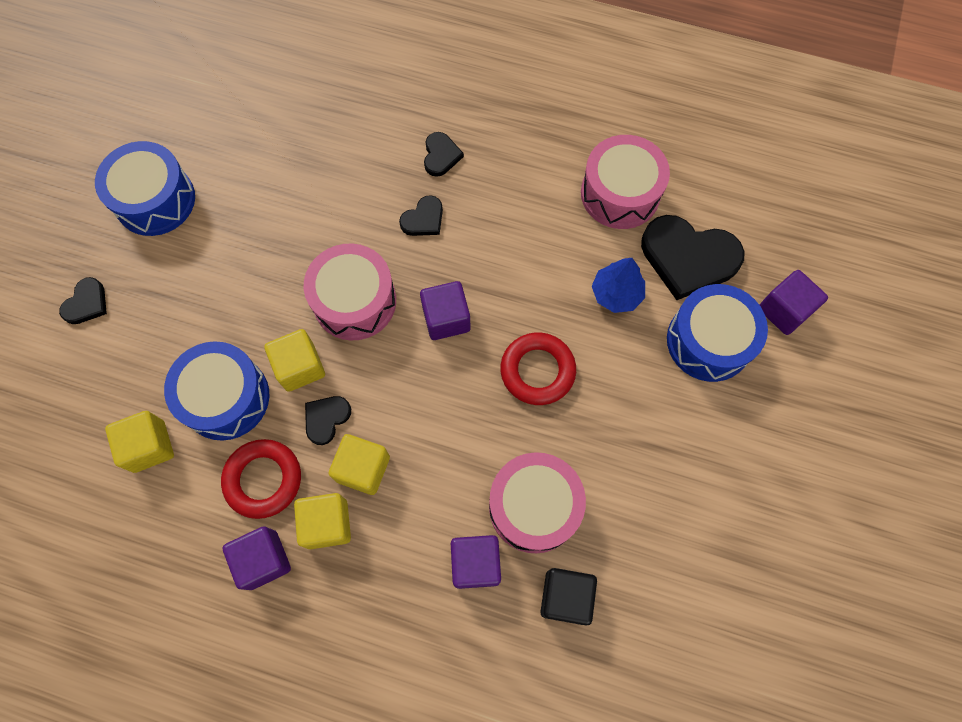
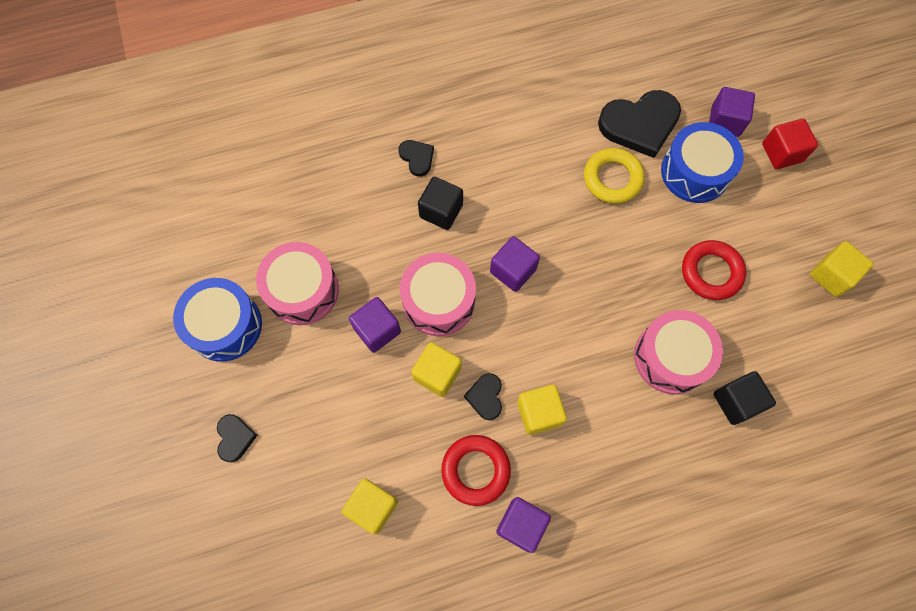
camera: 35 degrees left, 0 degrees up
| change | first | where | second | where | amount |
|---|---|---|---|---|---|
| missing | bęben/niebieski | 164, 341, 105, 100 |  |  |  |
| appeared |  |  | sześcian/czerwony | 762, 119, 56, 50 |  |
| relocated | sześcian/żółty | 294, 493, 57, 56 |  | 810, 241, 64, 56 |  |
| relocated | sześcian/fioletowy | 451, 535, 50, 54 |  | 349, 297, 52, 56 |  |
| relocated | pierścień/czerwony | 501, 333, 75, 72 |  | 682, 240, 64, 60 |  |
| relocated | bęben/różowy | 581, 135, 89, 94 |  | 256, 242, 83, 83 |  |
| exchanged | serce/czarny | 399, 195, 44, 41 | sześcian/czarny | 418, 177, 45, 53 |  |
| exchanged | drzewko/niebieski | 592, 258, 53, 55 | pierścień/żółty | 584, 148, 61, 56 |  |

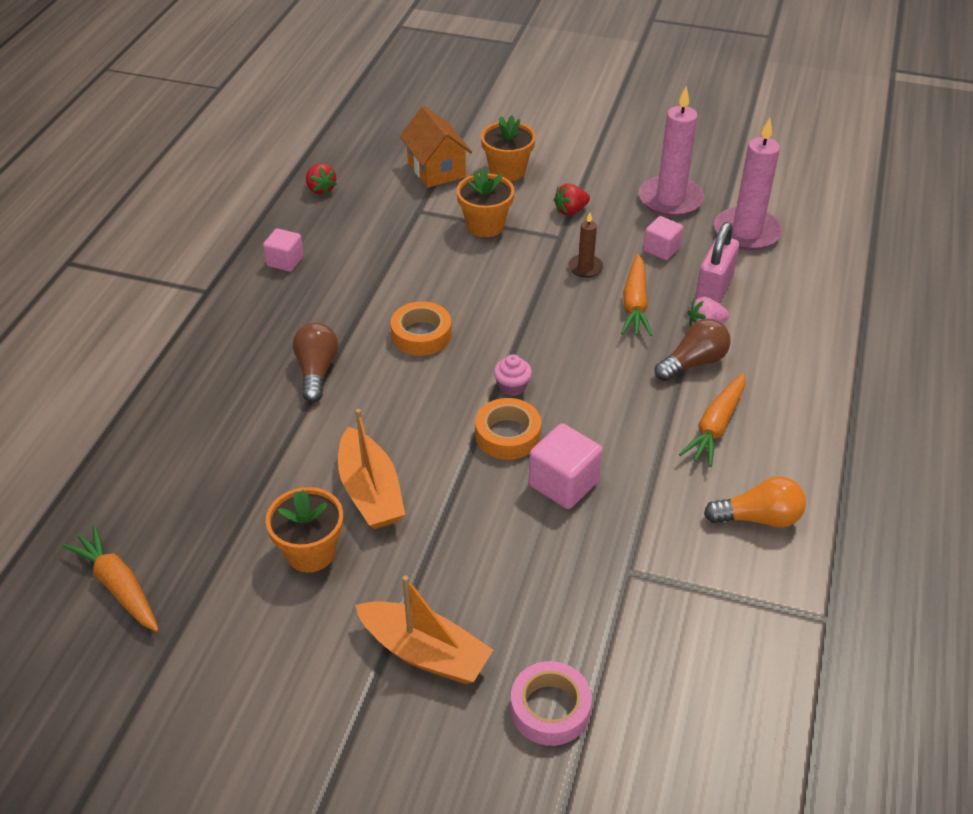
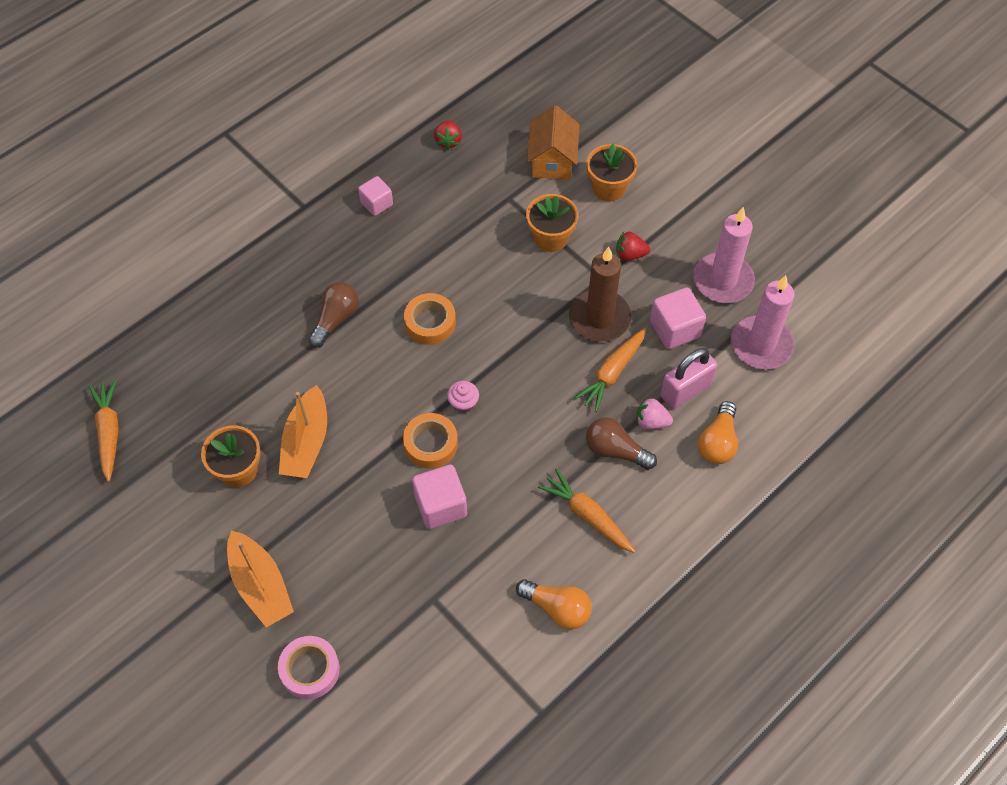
camera: 30 degrees right, 15 degrees up
| change | first | where | second | where | amount |
|---|---|---|---|---|---|
| appeared |  |  | żarówka/pomarańczowy | 698, 401, 40, 63 |  |
| spun | żarówka/brązowy | 655, 319, 76, 62 |  | 586, 417, 71, 53 | 150 degrees counterclockwise |
| spun | marchewka/pomarańczowy | 679, 373, 66, 94 |  | 538, 468, 97, 85 | 75 degrees clockwise |
| size | świeca/brązowy | 568, 213, 35, 65 |  | 569, 247, 62, 95 | x1.98 |
| size | sześcian/różowy | 643, 216, 40, 44 |  | 650, 287, 56, 62 | x1.53 |

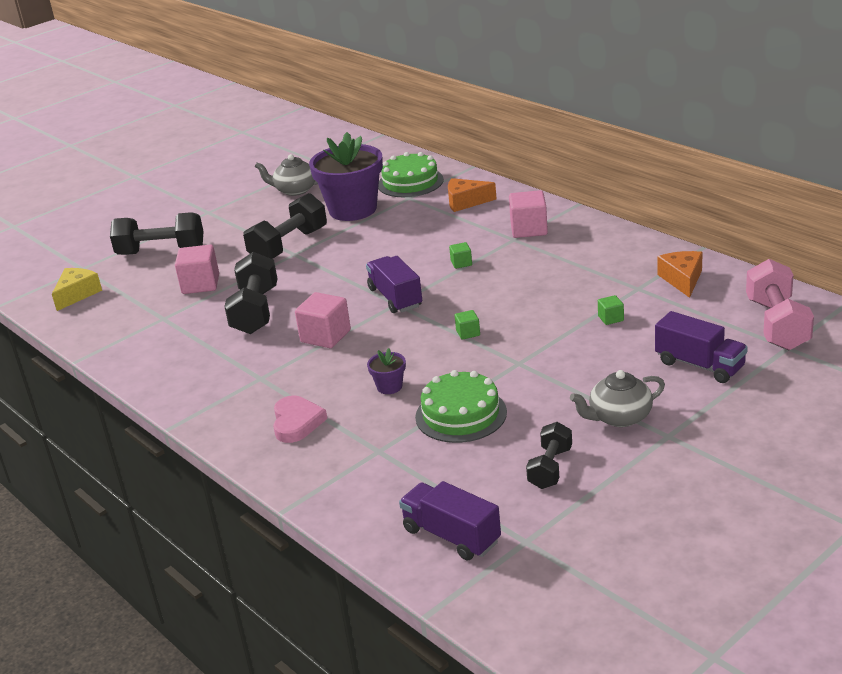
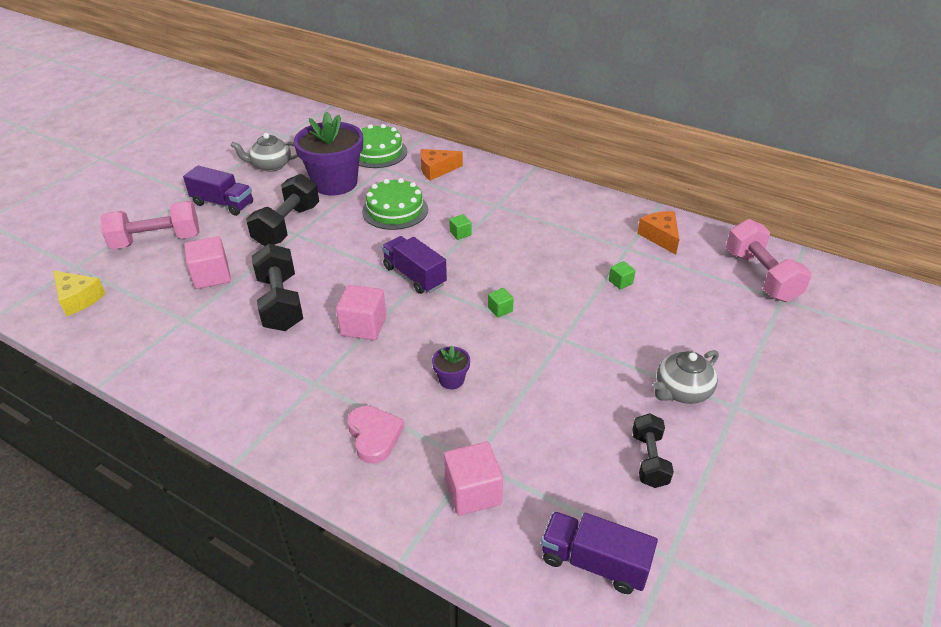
camera: 20 degrees left, 10 degrees up
| change | first | where | second | where | amount |
|---|---|---|---|---|---|
| relocated | tort/zielony | 415, 370, 92, 73 |  | 362, 178, 66, 52 |  |
| relocated | sześcian/różowy | 509, 190, 39, 48 |  | 444, 442, 59, 74 |  |
| relocated | ciężarówka/fioletowy | 655, 311, 93, 72 |  | 183, 166, 70, 50 |  |
| colour | hantel/czarny | 110, 212, 93, 43 | hantel/różowy | 100, 201, 100, 48 |  |
| spun | ser/żółty | 52, 268, 50, 43 |  | 53, 270, 53, 46 | 120 degrees clockwise |

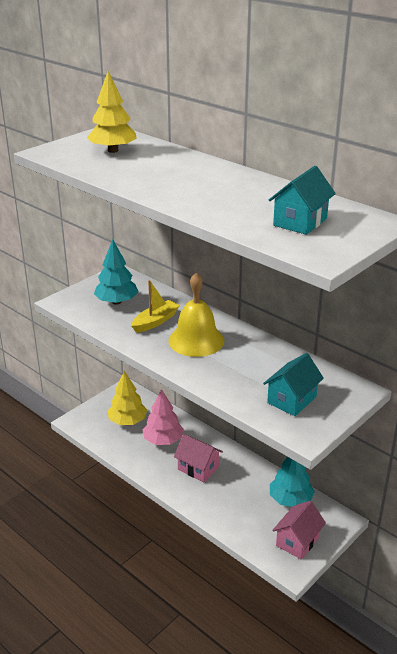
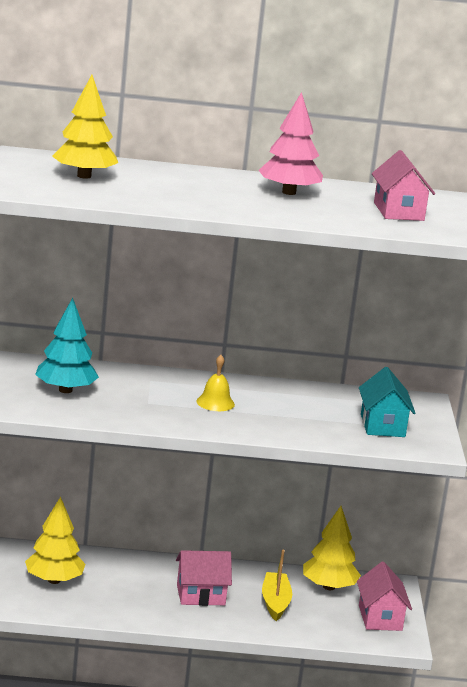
camera: 45 degrees left, 10 degrees down
| change | first | where | second | where | amount |
|---|---|---|---|---|---|
| relocated | łódka/żółty | 131, 280, 49, 53 |  | 262, 550, 30, 71 |  |
| relocated | drzewko/różowy | 142, 389, 42, 56 |  | 258, 92, 65, 103 |  |
| colour | domek/turkusowy | 269, 166, 67, 69 | domek/różowy | 372, 150, 63, 71 |  |
| colour | drzewko/turkusowy | 270, 457, 45, 50 | drzewko/żółty | 303, 506, 58, 84 |  |
| size | dzwonek/żółty | 168, 272, 56, 85 |  | 196, 355, 39, 56 | x0.52 |

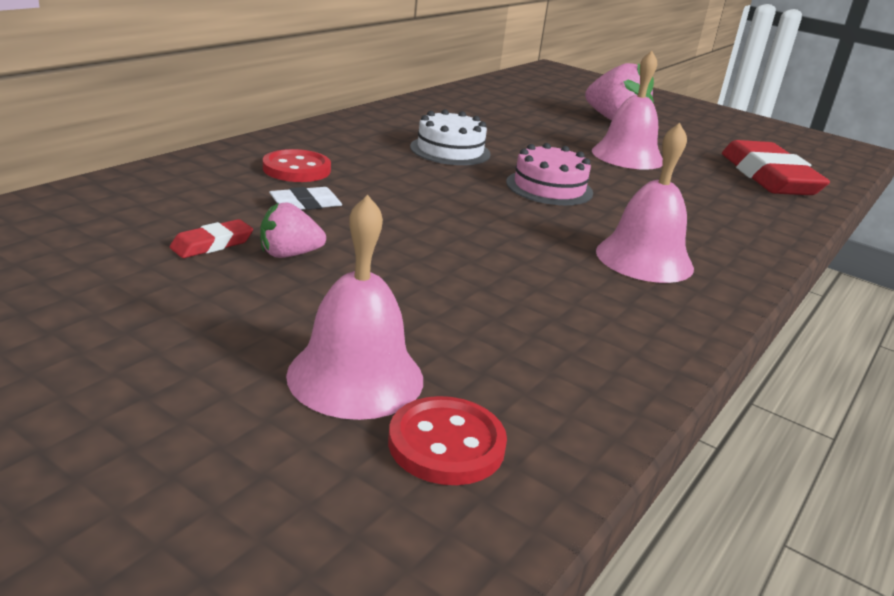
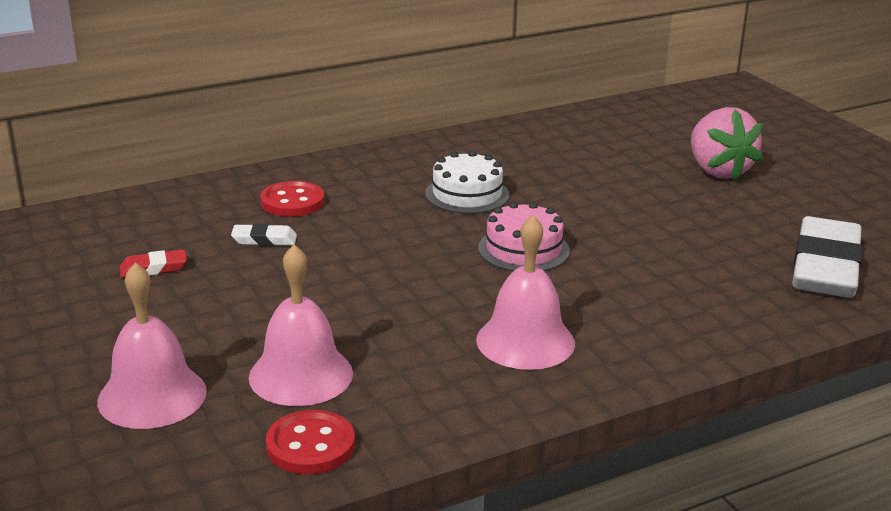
camera: 30 degrees right, 0 degrees up
| change | first | where | second | where | amount |
|---|---|---|---|---|---|
| missing | truskawka/różowy | 260, 202, 66, 56 |  |  |  |
| relocated | guzik/czerwony | 388, 396, 119, 89 |  | 266, 410, 89, 64 |  |
| relocated | dzwonek/różowy | 592, 51, 71, 119 |  | 249, 244, 104, 162 |  |
| colour | gumka do mazania/czerwony | 722, 140, 108, 55 | gumka do mazania/biały | 792, 216, 71, 82 |  |

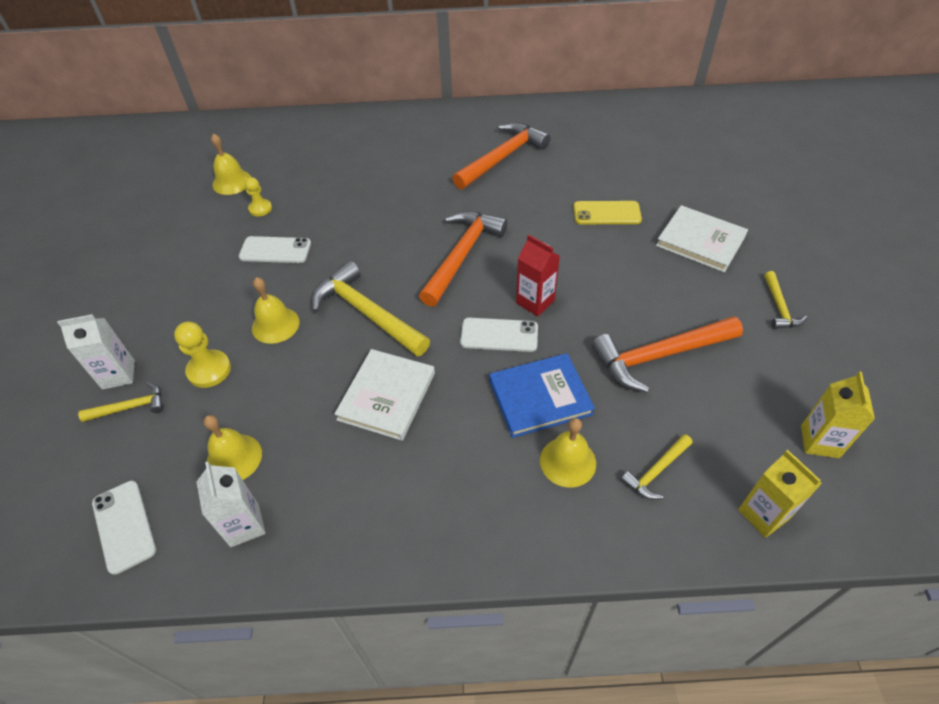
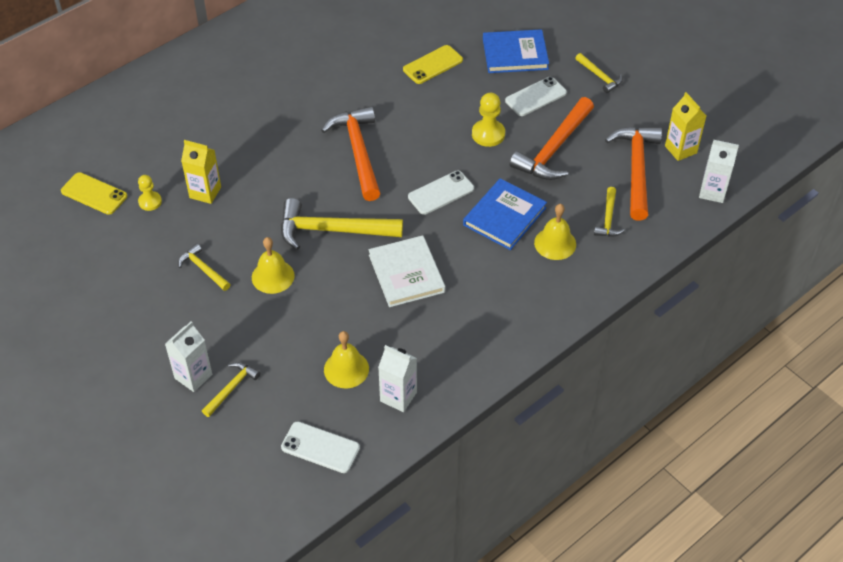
camera: 40 degrees left, 0 degrees up
| change | first | where | second | where | amount |
|---|---|---|---|---|---|
| missing | karton mleka/czerwony | 516, 234, 44, 82 |  |  |  |
| appeared |  |  | młotek/żółty | 178, 243, 52, 48 |  |
| appeared |  |  | karton mleka/biały | 699, 140, 40, 63 |  |
| relocated | pionek/żółty | 174, 322, 57, 66 |  | 472, 93, 33, 54 |  |
| relocated | telefon/biały | 239, 236, 72, 27 |  | 505, 77, 62, 39 |  |
| relocated | młotek/pomarańczowy | 452, 122, 99, 67 |  | 605, 126, 57, 95 |  |
| relocated | karton mleka/żółty | 738, 450, 84, 88 |  | 181, 140, 40, 64 |  |
| exchanged | dzwonek/żółty | 211, 133, 40, 62 | telefon/żółty | 61, 172, 66, 43 |  |
| colour | książka/biały | 656, 205, 92, 67 | książka/niebieski | 483, 29, 66, 44 |  |

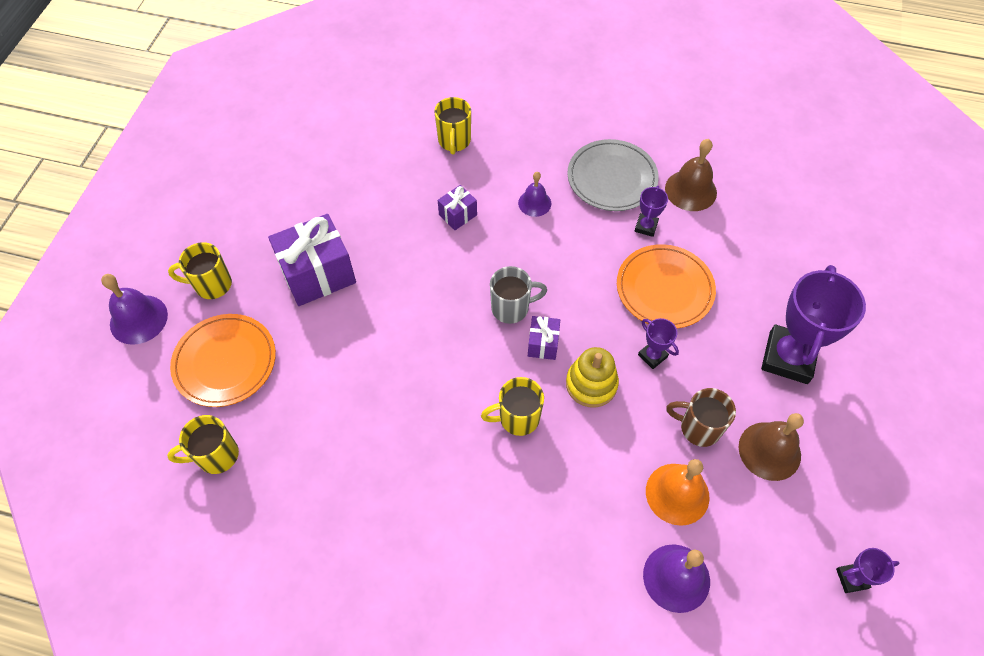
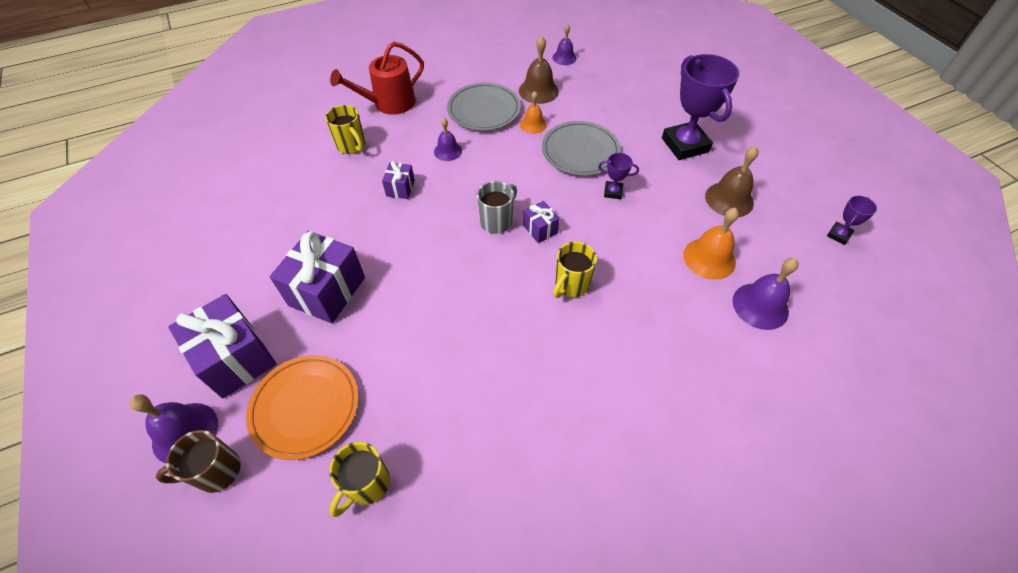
camera: 40 degrees left, 5 degrees down
| change | first | where | second | where | amount |
|---|---|---|---|---|---|
| missing | zabawka nakładanka/żółty | 566, 347, 53, 60 |  |  |  |
| appeared |  |  | konewka/czerwony | 330, 41, 94, 74 |  |
| appeared |  |  | dzwonek/fioletowy | 552, 24, 25, 41 |  |
| relocated | kubek/brązowy | 666, 388, 70, 59 |  | 156, 430, 85, 63 |  |
| exchanged | kubek/żółty | 168, 242, 64, 57 | prezent/fioletowy | 168, 294, 108, 105 |  |
| exchanged | puchar/fioletowy | 635, 186, 33, 51 | dzwonek/pomarańczowy | 520, 91, 27, 43 |  |
| colour | talerz/pomarańczowy | 617, 244, 99, 85 | talerz/szary | 542, 121, 79, 55 |  |

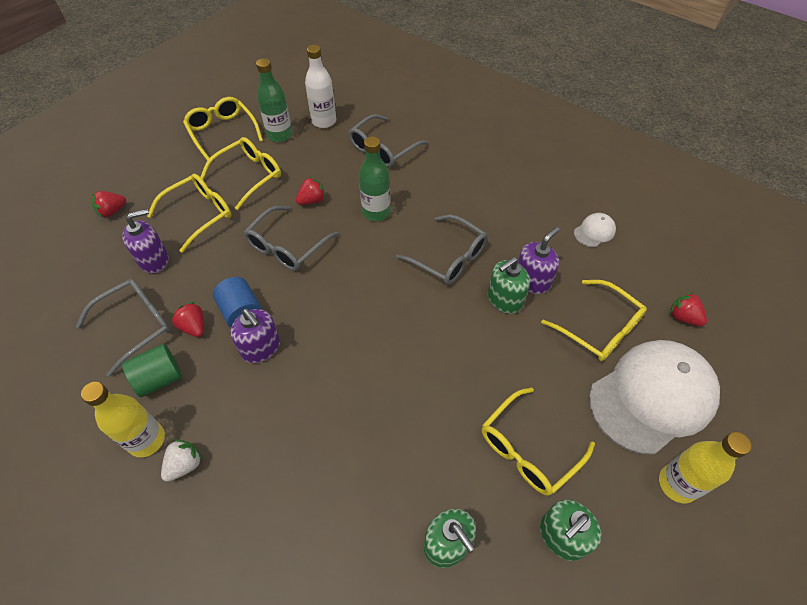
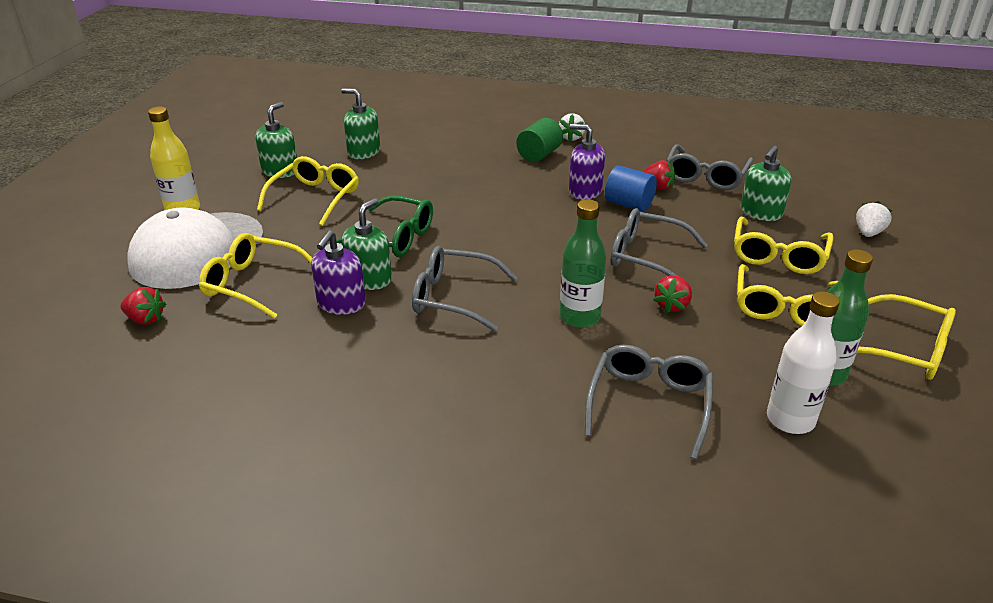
camera: 155 degrees right, 20 degrees down
| change | first | where | second | where | amount |
|---|---|---|---|---|---|
| missing | butelka/żółty | 81, 382, 84, 75 |  |  |  |
| missing | czapka/biały | 574, 213, 42, 34 |  |  |  |
| appeared |  |  | okulary/zielony | 336, 196, 97, 61 |  |
| relocated | walec/zielony | 122, 344, 60, 53 |  | 517, 118, 46, 44 |  |
| colour | truskawka/czerwony | 92, 191, 34, 27 | truskawka/biały | 856, 201, 36, 36 |  |
| colour | dozownik mydła/fioletowy | 122, 209, 47, 64 | dozownik mydła/zielony | 741, 145, 50, 76 |  |
| spun | okulary/szary | 244, 206, 94, 65 |  | 611, 208, 97, 68 | 75 degrees counterclockwise |

